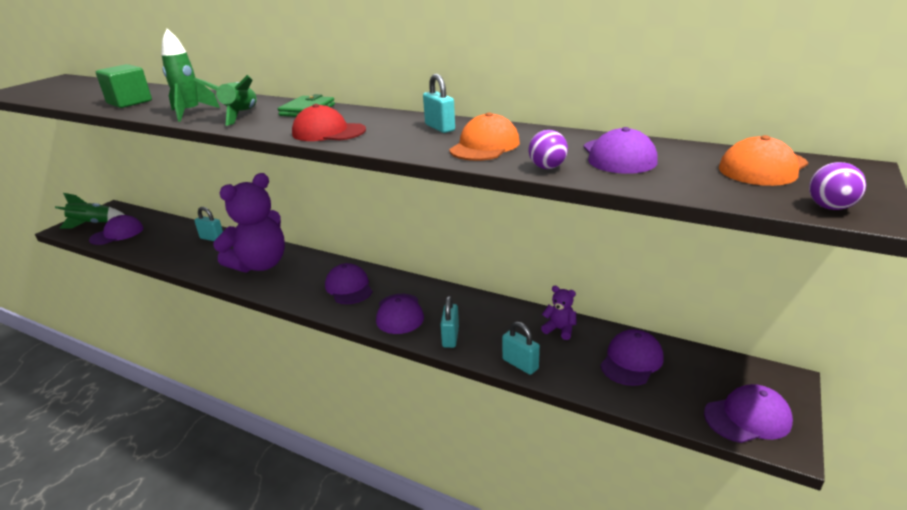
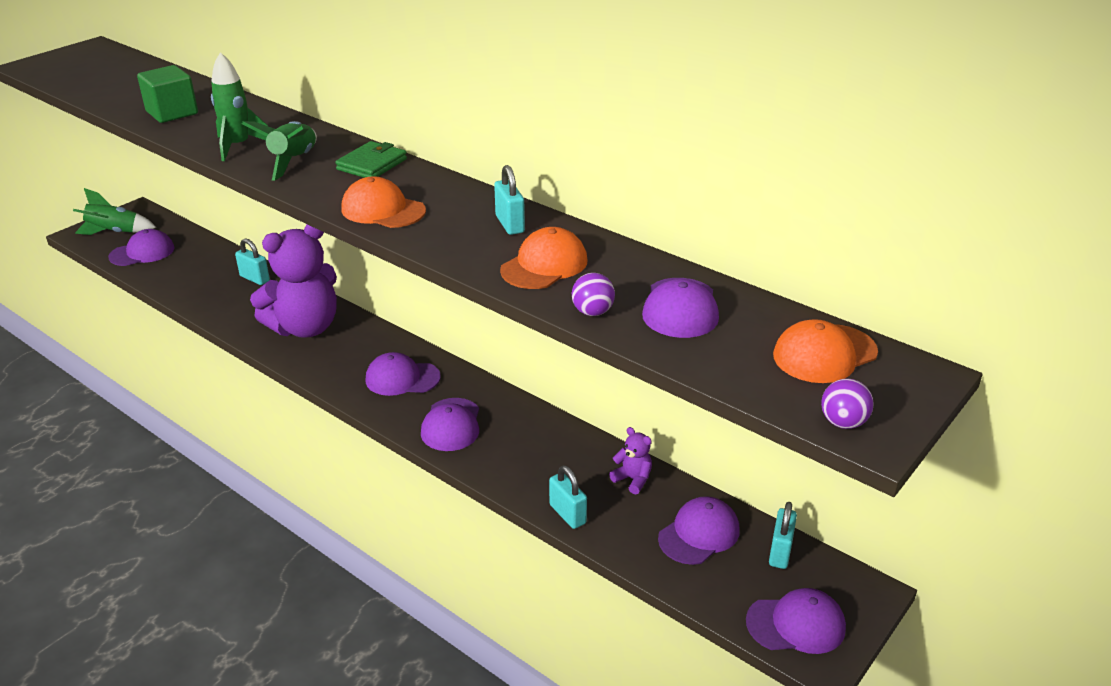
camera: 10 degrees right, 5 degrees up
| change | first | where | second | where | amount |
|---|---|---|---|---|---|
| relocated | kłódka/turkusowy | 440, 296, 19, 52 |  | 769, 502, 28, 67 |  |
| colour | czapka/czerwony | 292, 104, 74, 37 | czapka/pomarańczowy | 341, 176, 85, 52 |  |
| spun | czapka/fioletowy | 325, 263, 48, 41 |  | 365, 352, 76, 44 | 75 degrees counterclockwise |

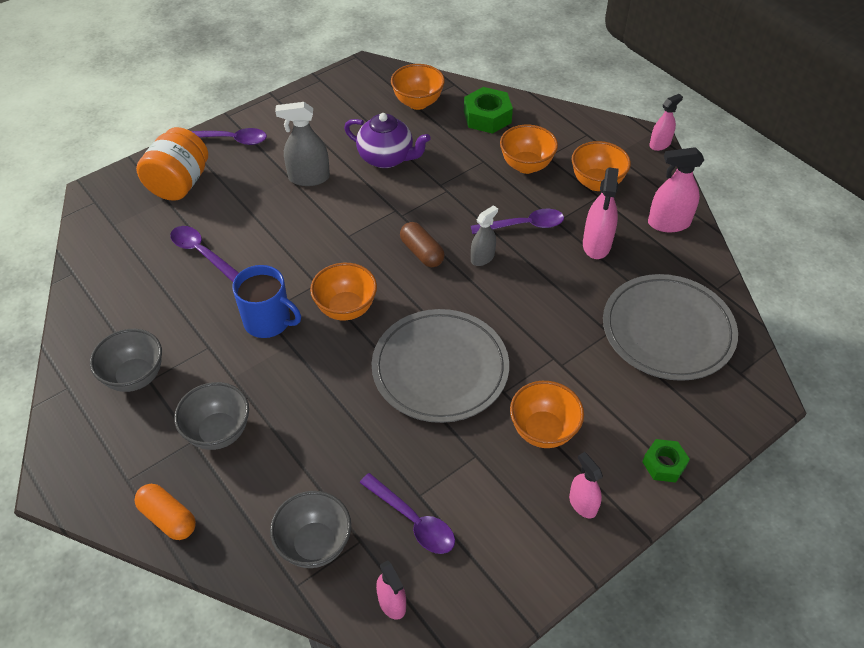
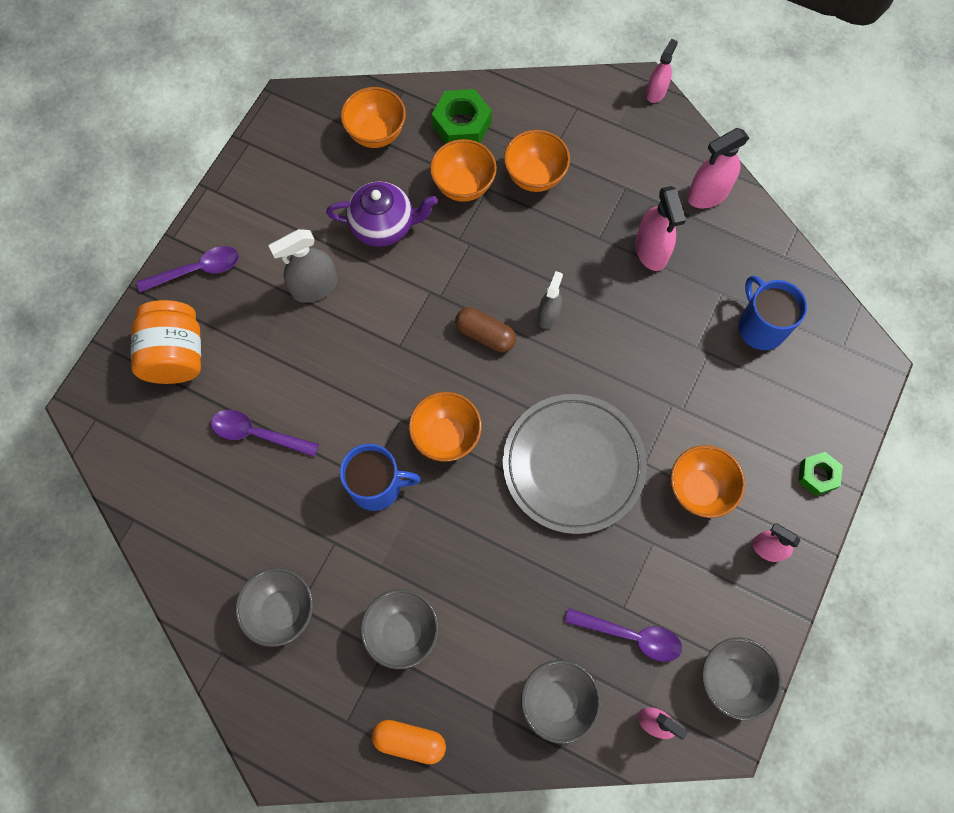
camera: 25 degrees left, 20 degrees up
| change | first | where | second | where | amount |
|---|---|---|---|---|---|
| missing | łyżka/fioletowy | 471, 209, 93, 25 |  |  |  |
| appeared |  |  | miska/szary | 702, 638, 80, 82 |  |
| relocated | miska/pomarańczowy | 572, 141, 59, 50 |  | 430, 139, 67, 63 |  |
| exchanged | talerz/szary | 603, 274, 135, 107 | kubek/niebieski | 738, 276, 69, 74 |  |

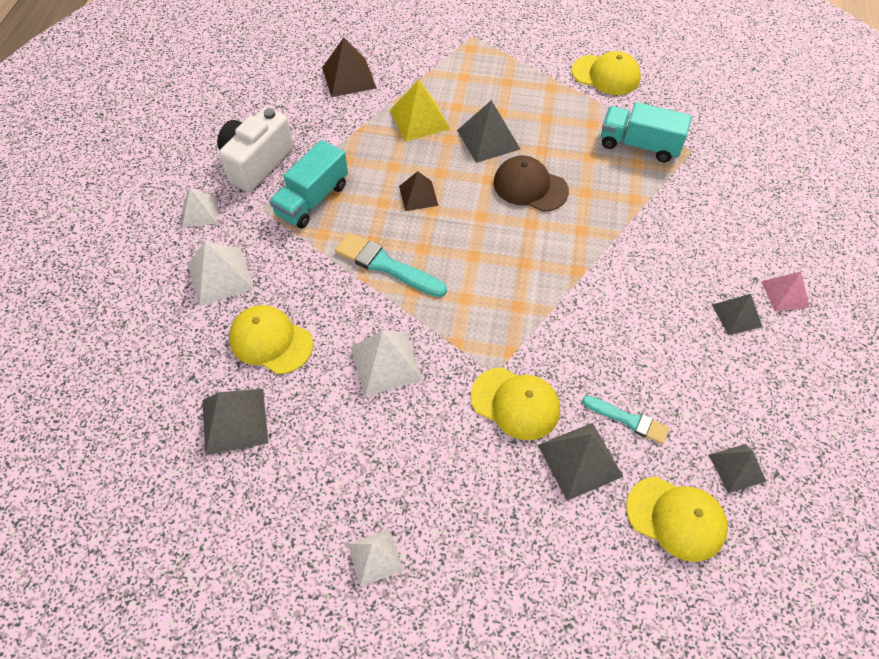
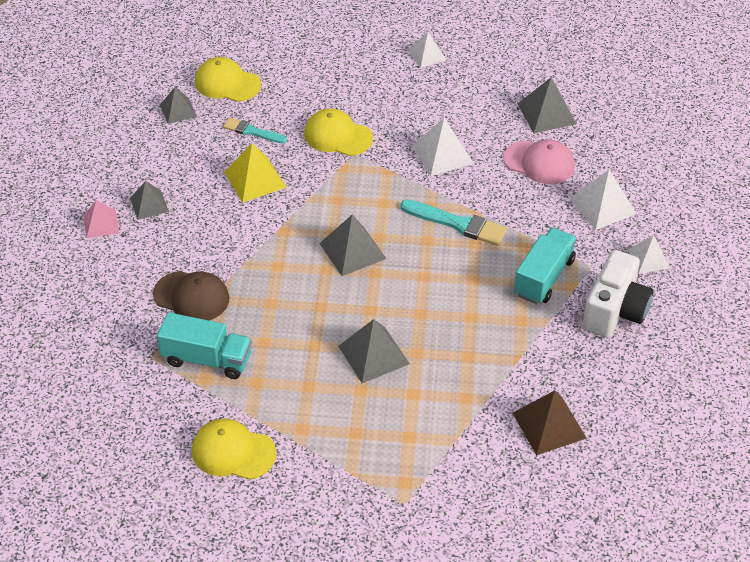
camera: 175 degrees right, 10 degrees down
| change | first | where | second | where | amount |
|---|---|---|---|---|---|
| missing | piramida/brązowy | 399, 171, 39, 40 |  |  |  |
| relocated | piramida/żółty | 390, 80, 60, 62 |  | 224, 143, 63, 60 |  |
| relocated | czapka/brązowy | 493, 155, 76, 57 |  | 153, 271, 76, 49 |  |
| relocated | piramida/szary | 538, 423, 86, 78 |  | 319, 215, 68, 61 |  |
| colour | czapka/żółty | 229, 305, 84, 69 | czapka/różowy | 504, 139, 71, 45 |  |

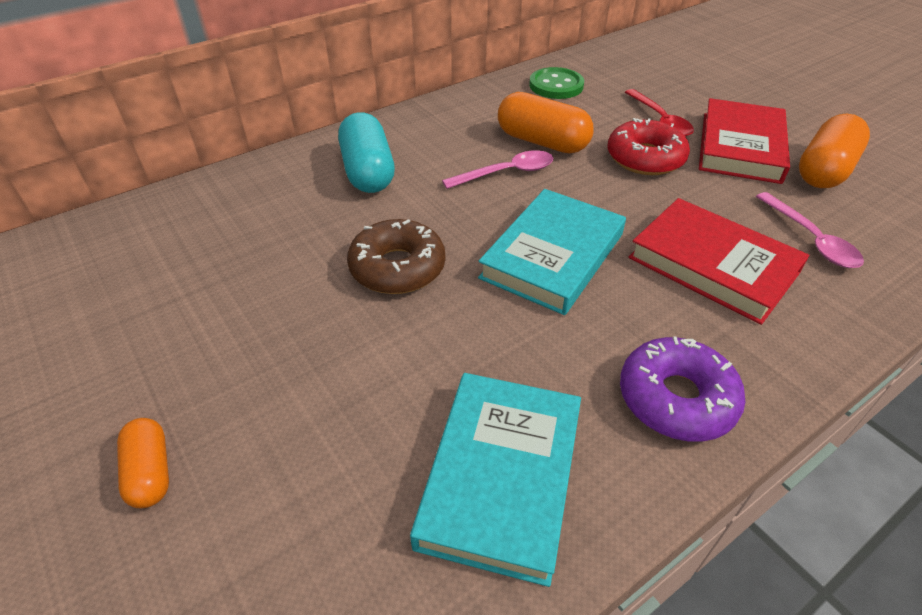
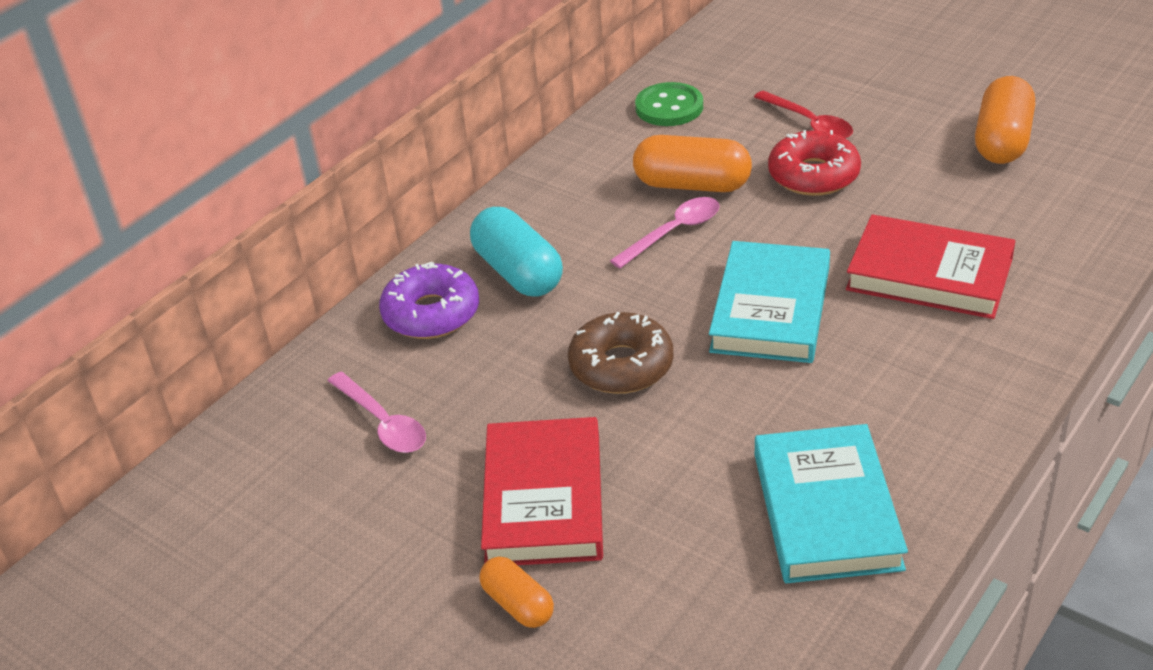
camera: 15 degrees left, 5 degrees down
| change | first | where | second | where | amount |
|---|---|---|---|---|---|
| relocated | donut/fioletowy | 620, 336, 125, 106 |  | 379, 262, 100, 77 |  |
| relocated | książka/czerwony | 699, 98, 91, 86 |  | 481, 417, 122, 148 |  |
| relocated | łyżka/różowy | 756, 192, 108, 76 |  | 328, 372, 98, 81 |  |

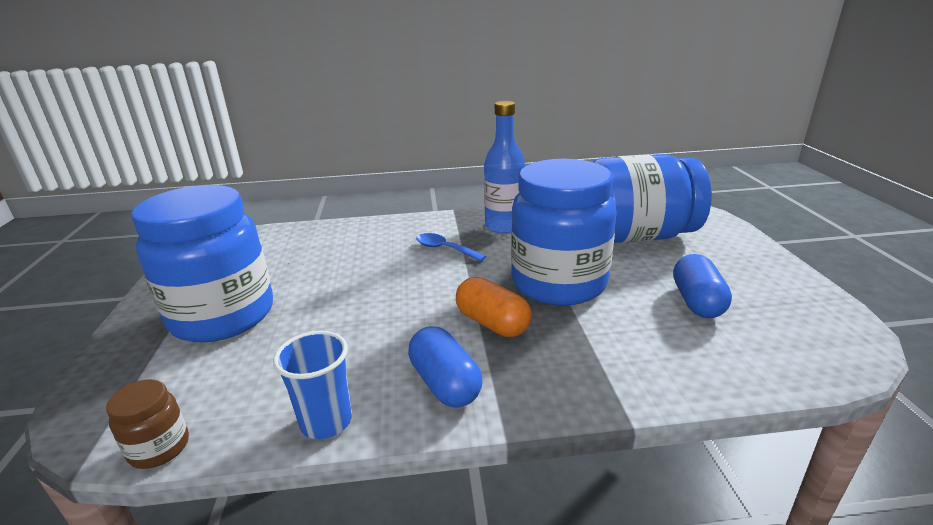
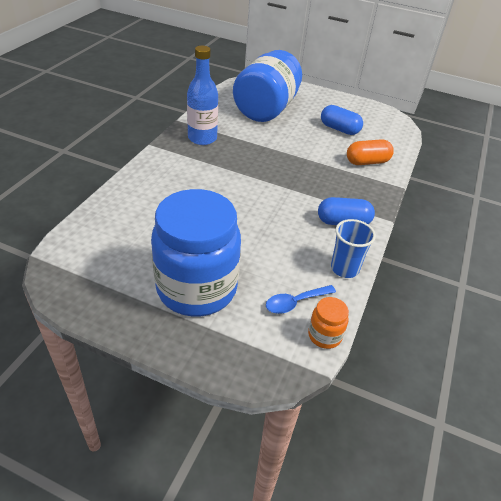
camera: 65 degrees left, 15 degrees up
| change | first | where | second | where | amount |
|---|---|---|---|---|---|
| missing | słoik/niebieski | 511, 159, 106, 147 |  |  |  |
| relocated | łyżka/niebieski | 416, 233, 70, 28 |  | 266, 285, 70, 29 |  |
| relocated | kapsułka/pomarańczowy | 456, 277, 76, 60 |  | 347, 139, 47, 26 |  |
| colour | słoik/brązowy | 106, 379, 83, 90 | słoik/pomarańczowy | 308, 297, 41, 52 |  |

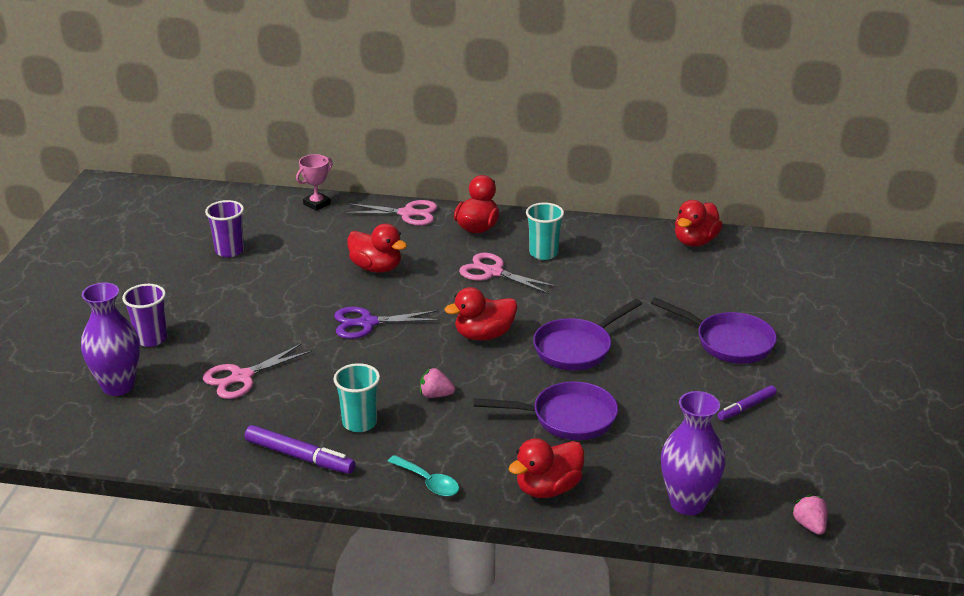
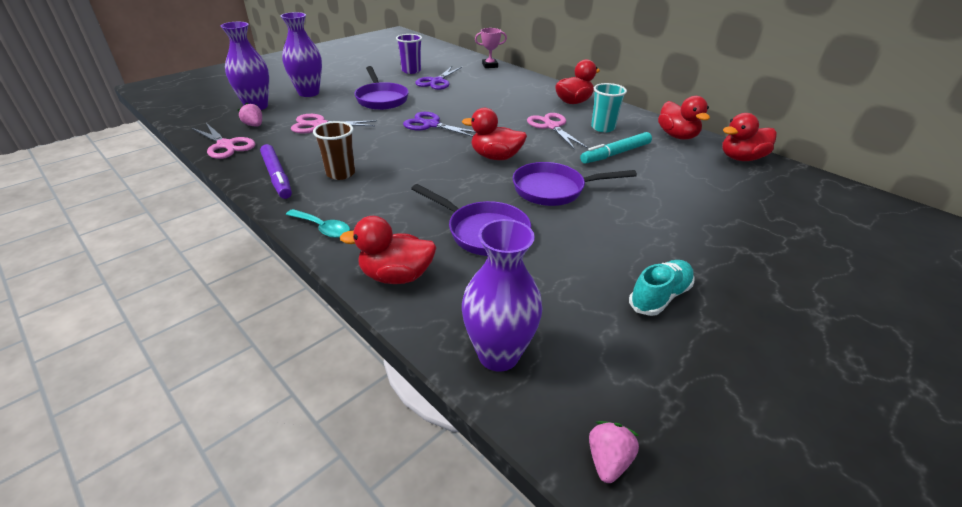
camera: 35 degrees right, 5 degrees up
| change | first | where | second | where | amount |
|---|---|---|---|---|---|
| appeared |  |  | nożyczki/fioletowy | 415, 66, 47, 24 |  |
| appeared |  |  | flamaster/turkusowy | 580, 132, 72, 32 |  |
| relocated | nożyczki/różowy | 344, 200, 94, 26 |  | 192, 123, 63, 36 |  |
| relocated | kaczka/czerwony | 347, 224, 60, 49 |  | 658, 96, 52, 44 |  |
| relocated | truskawka/różowy | 420, 367, 35, 31 |  | 238, 102, 24, 25 |  |
| relocated | patelnia/fioletowy | 651, 298, 126, 66 |  | 354, 66, 55, 44 |  |
| exchanged | szklanka/fioletowy | 122, 284, 45, 63 | wazon/fioletowy | 281, 12, 41, 85 |  |
| exchanged | flamaster/fioletowy | 717, 385, 60, 35 | but/turkusowy | 629, 260, 66, 56 |  |
| colour | szklanka/turkusowy | 334, 363, 46, 69 | szklanka/brązowy | 313, 121, 42, 59 |  |
| spun | łyżka/turkusowy | 388, 455, 71, 41 |  | 286, 209, 64, 29 | 45 degrees counterclockwise |

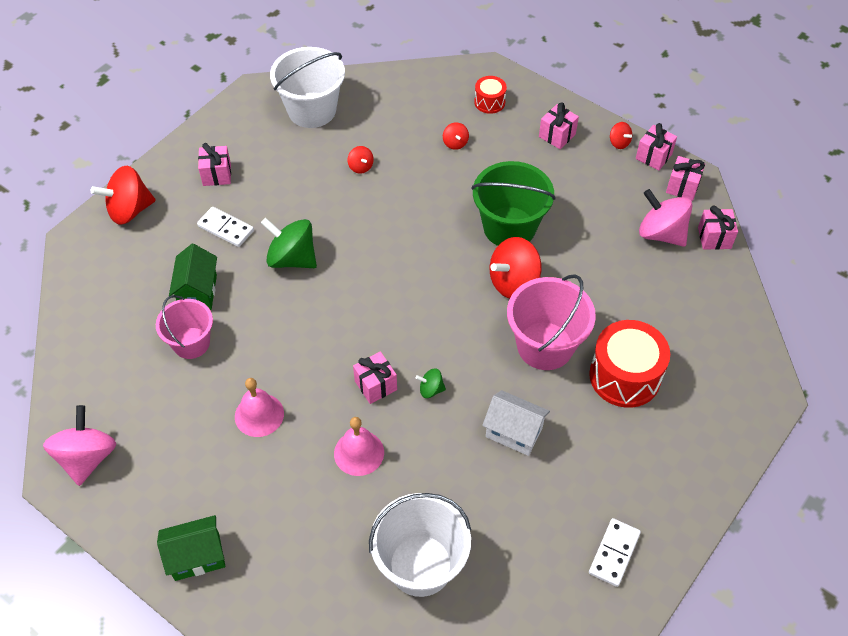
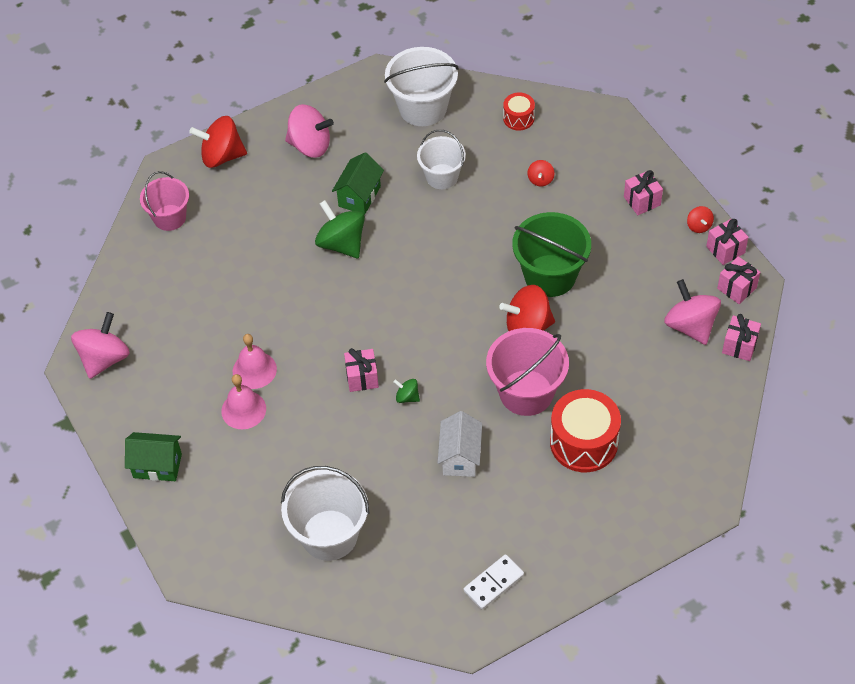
camera: 25 degrees right, 0 degrees up
| change | first | where | second | where | amount |
|---|---|---|---|---|---|
| missing | kostka domina/biały | 197, 207, 57, 40 |  |  |  |
| relocated | wiadro/różowy | 156, 295, 57, 64 |  | 140, 171, 49, 60 |  |
| relocated | domek/zielony | 169, 244, 48, 66 |  | 332, 152, 52, 63 |  |
| relocated | dzwonek/różowy | 334, 417, 50, 59 |  | 221, 374, 45, 55 |  |
| relocated | bęben/czerwony | 474, 76, 33, 38 |  | 503, 92, 32, 39 |  |
| exchanged | prezent/różowy | 198, 143, 33, 43 | bączek/różowy | 285, 104, 49, 54 |  |
| exchanged | bączek/czerwony | 348, 146, 26, 28 | wiadro/biały | 417, 130, 49, 59 |  |
| spun | domek/biały | 482, 390, 68, 66 |  | 438, 411, 44, 66 | 45 degrees clockwise |

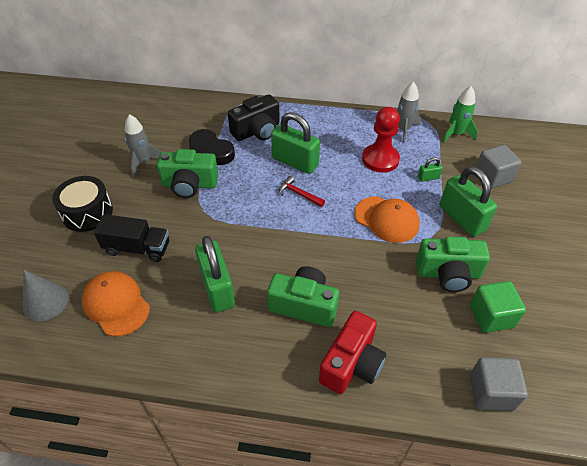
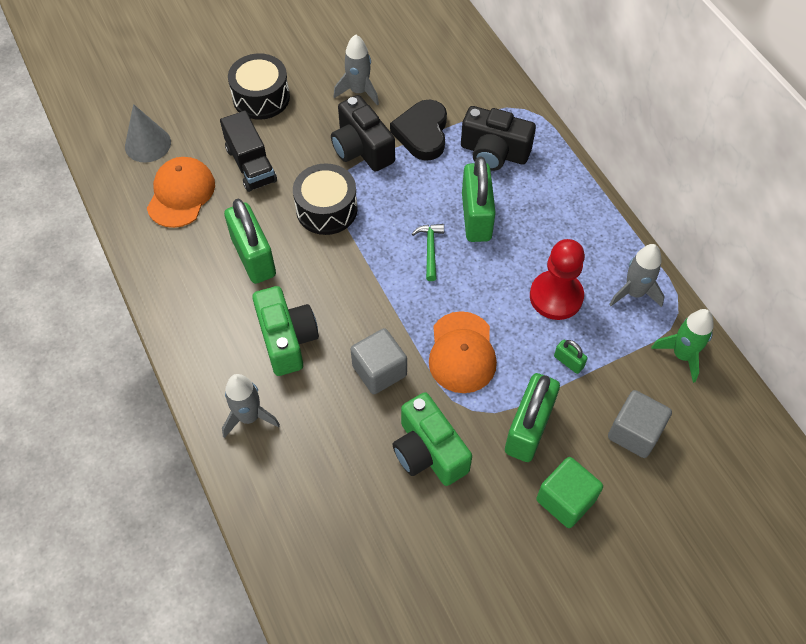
camera: 55 degrees right, 10 degrees up
| change | first | where | second | where | amount |
|---|---|---|---|---|---|
| appeared |  |  | bęben/czarny | 293, 163, 65, 72 |  |
| relocated | sześcian/zielony | 470, 281, 56, 52 |  | 536, 457, 67, 71 |  |
| relocated | sześcian/szary | 470, 357, 58, 54 |  | 351, 328, 56, 66 |  |
| exchanged | aparat fotograficzny/czerwony | 319, 311, 67, 83 | rakieta/szary | 222, 374, 58, 64 |  |
| colour | aparat fotograficzny/zielony | 157, 149, 61, 49 | aparat fotograficzny/czarny | 331, 95, 64, 77 |  |
| colour | młotek/czerwony | 279, 176, 46, 31 | młotek/zielony | 412, 224, 32, 57 |  |
| spun | kłódka/zielony | 195, 236, 40, 76 |  | 224, 199, 52, 85 | 60 degrees counterclockwise |

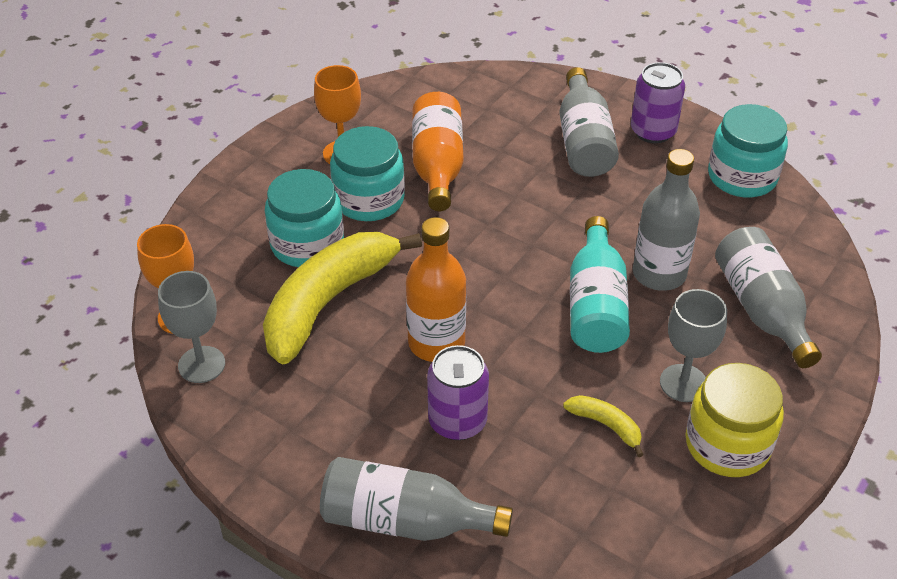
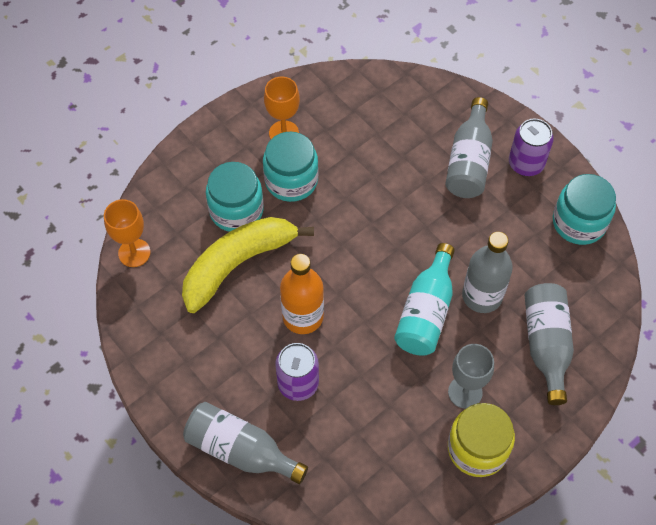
camera: 15 degrees right, 15 degrees up
| change | first | where | second | where | amount |
|---|---|---|---|---|---|
| missing | kielich/szary | 158, 271, 67, 112 |  |  |  |
| missing | butelka/pomarańczowy | 412, 92, 52, 119 |  |  |  |
| missing | banan/żółty | 563, 395, 81, 62 |  |  |  |

